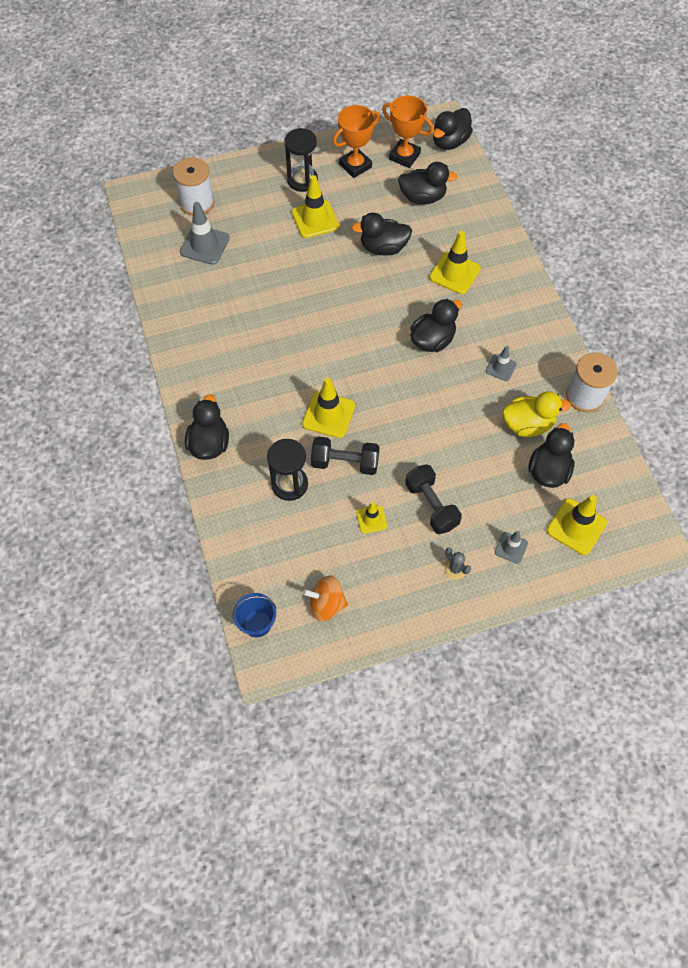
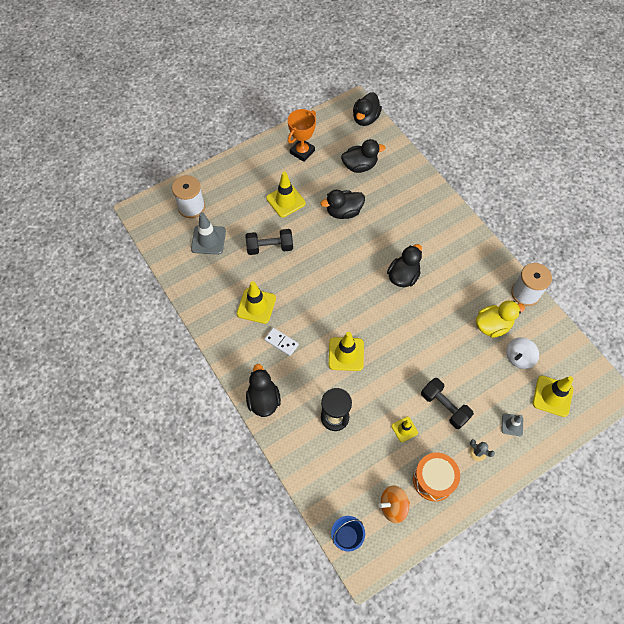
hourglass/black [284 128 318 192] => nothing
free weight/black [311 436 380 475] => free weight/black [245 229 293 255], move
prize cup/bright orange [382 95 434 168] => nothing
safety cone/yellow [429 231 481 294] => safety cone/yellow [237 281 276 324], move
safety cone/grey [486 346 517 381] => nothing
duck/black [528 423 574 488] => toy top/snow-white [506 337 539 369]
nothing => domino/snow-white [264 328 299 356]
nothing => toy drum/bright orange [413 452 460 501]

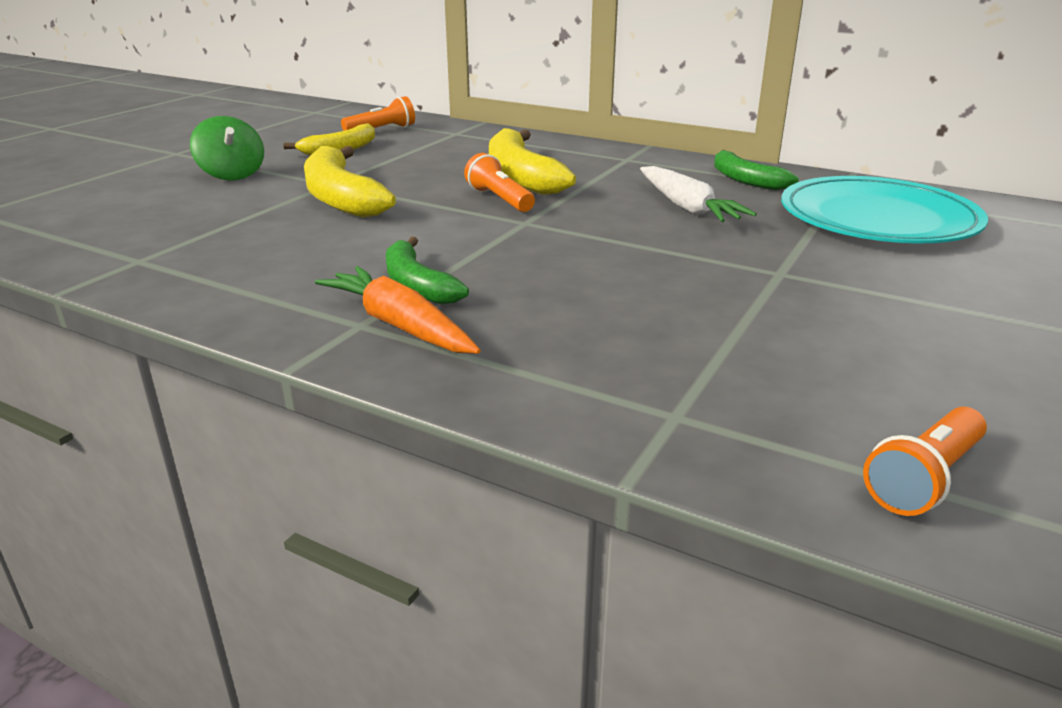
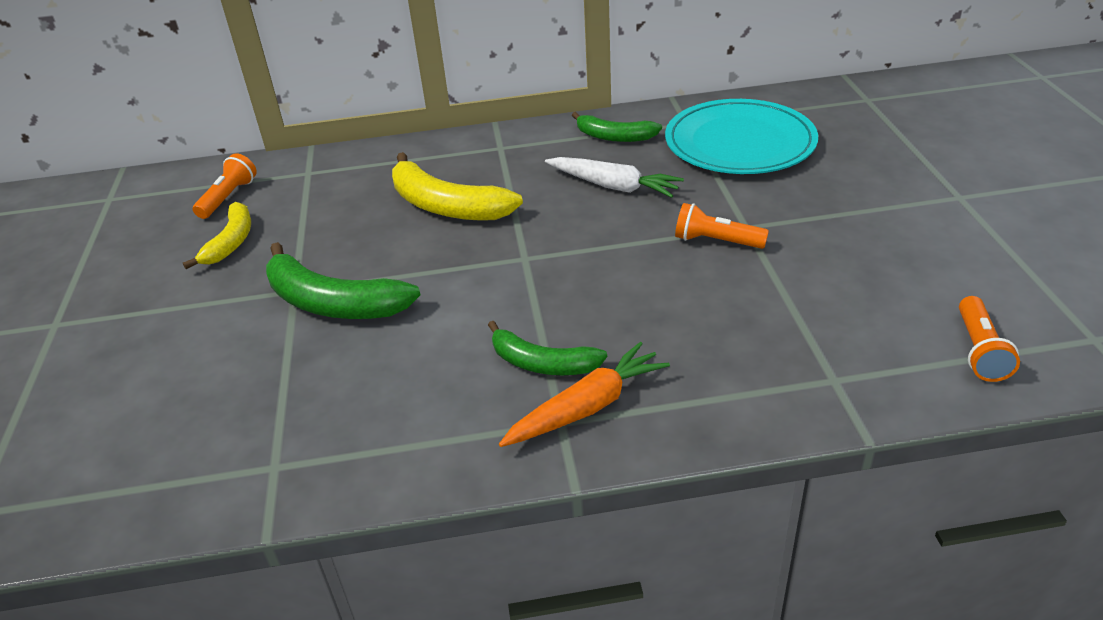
toy top/emerald [190 116 264 181] => nothing
banana fruit/yellow [304 146 396 218] => banana fruit/emerald [266 242 420 319]
toy carrot/bright orange [315 266 481 354] => toy carrot/bright orange [499 342 670 447], 135 degrees clockwise
torch/bright orange [464 153 535 212] => torch/bright orange [675 203 769 249], move

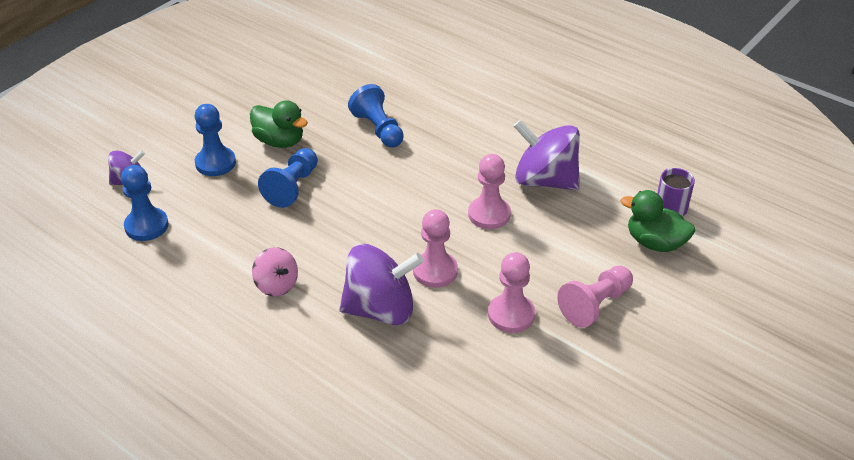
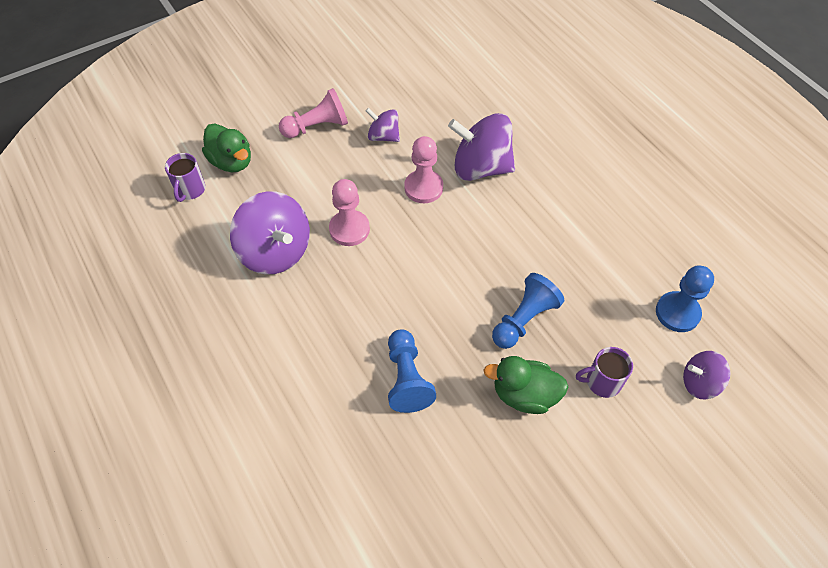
chess pawn/royal blue [195 104 236 176] => coffee mug/violet [576 347 633 398]
duck/emerald [250 100 308 148] => duck/emerald [483 356 568 414], 45 degrees counterclockwise
toy top/rosy [252 247 298 296] => nothing
chess pawn/rosy [488 252 535 333] => toy top/violet [366 108 400 142]

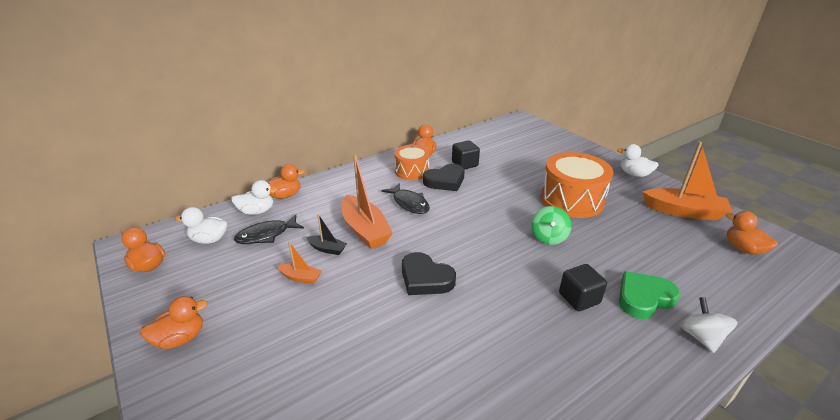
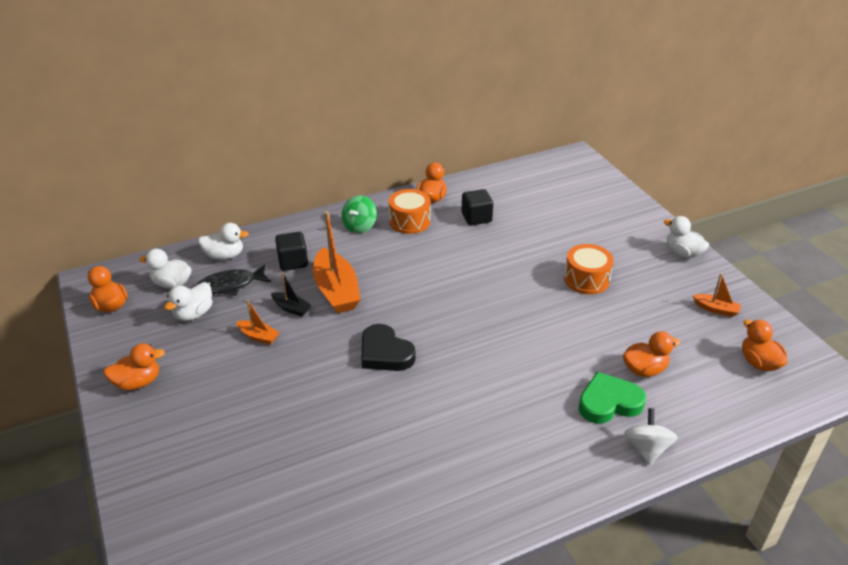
duck/bright orange [266 164 305 199] => duck/bright orange [623 331 680 377], move
toy fish/black [381 183 430 214] => nothing
heart shape/black [423 164 465 191] => nothing
toy top/emerald [531 206 571 245] => toy top/emerald [342 195 377 233], move
toy drum/bright orange [541 152 613 218] => toy drum/bright orange [564 244 614 294], x0.61
block/black [559 264 607 311] => block/black [275 232 308 271], move
boat/bright orange [643 142 733 220] => boat/bright orange [693 273 741 317], x0.49
nothing => duck/snow-white [164 282 212 321]

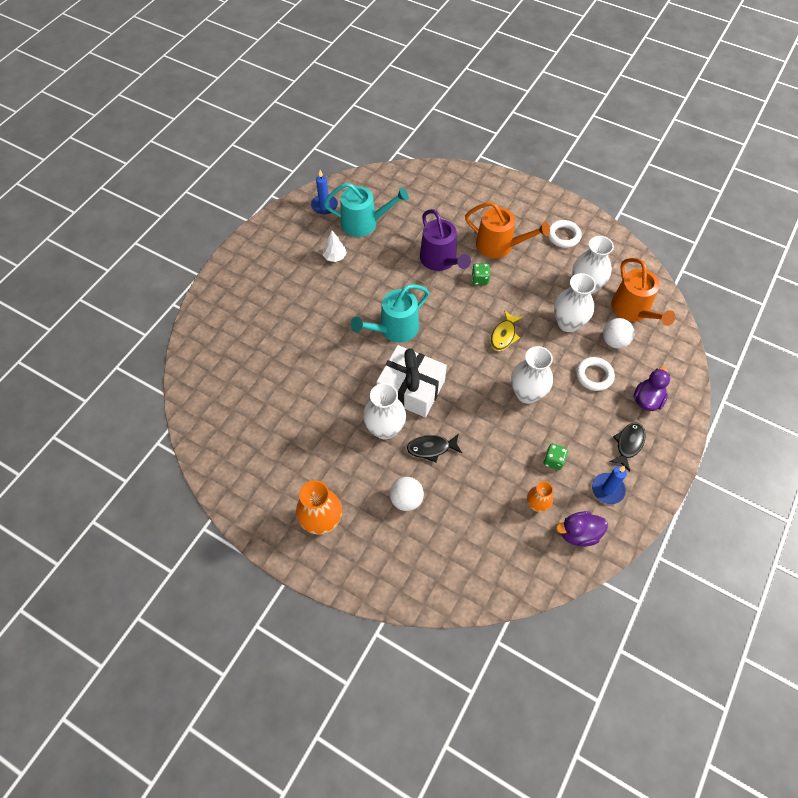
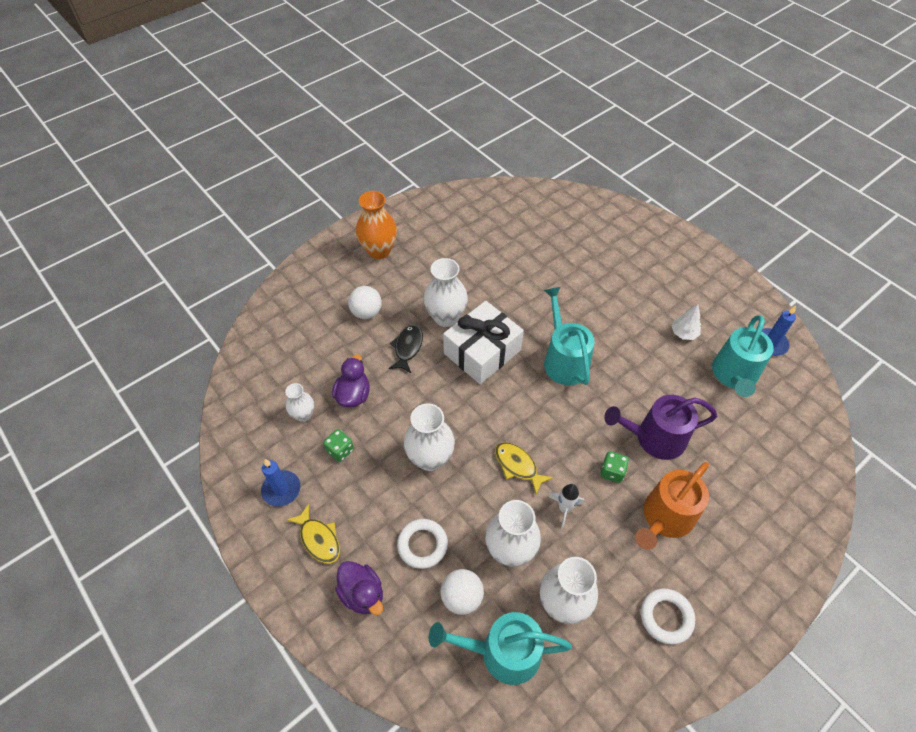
vase/bright orange [527 481 553 512] => vase/snow-white [285 383 314 422]
duck/violet [556 511 608 547] => duck/violet [332 354 370 407], move
toy fish/black [609 422 646 471] => toy fish/yellow [287 504 340 564]
watering can/bright orange [611 258 676 326] => watering can/turquoise [429 612 572 685]
nothing => rocket/snow-white [548 484 584 529]

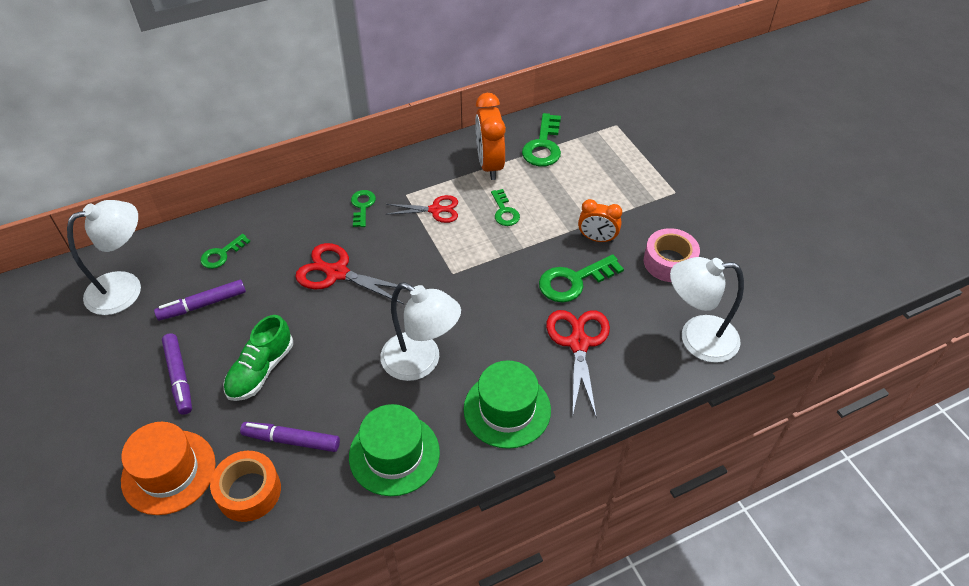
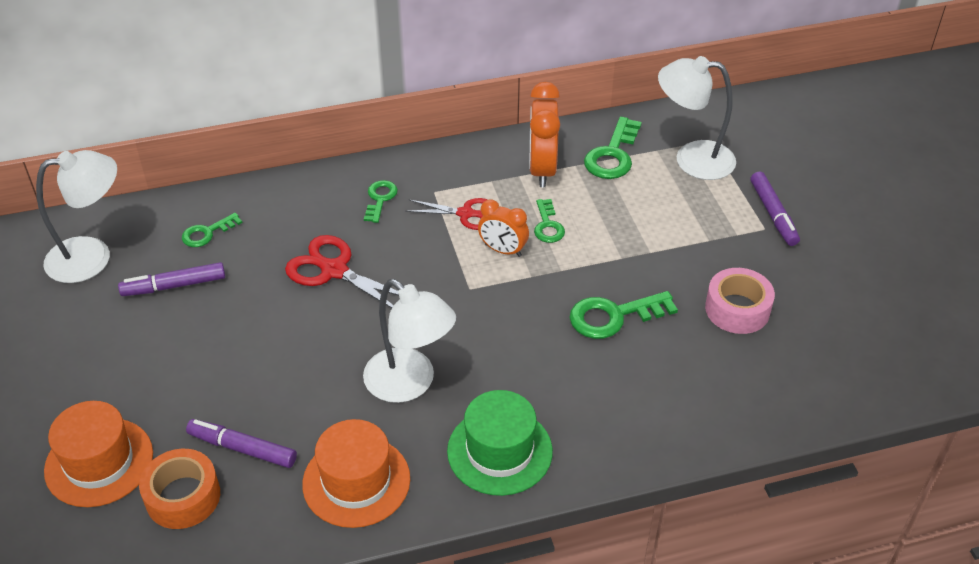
marker pen/violet [162 333 192 415] => marker pen/violet [751 172 800 246], move
lace-up shoe/emerald [223 315 293 401] => nothing
top hat/emerald [349 404 440 496] => top hat/bright orange [302 419 410 528]
shears/scarlet [546 310 610 418] => nothing
bedside clock/bright orange [578 199 622 242] => bedside clock/bright orange [478 199 529 257], move
reading lamp/snow-white [670 257 744 363] => reading lamp/snow-white [658 56 736 180], move

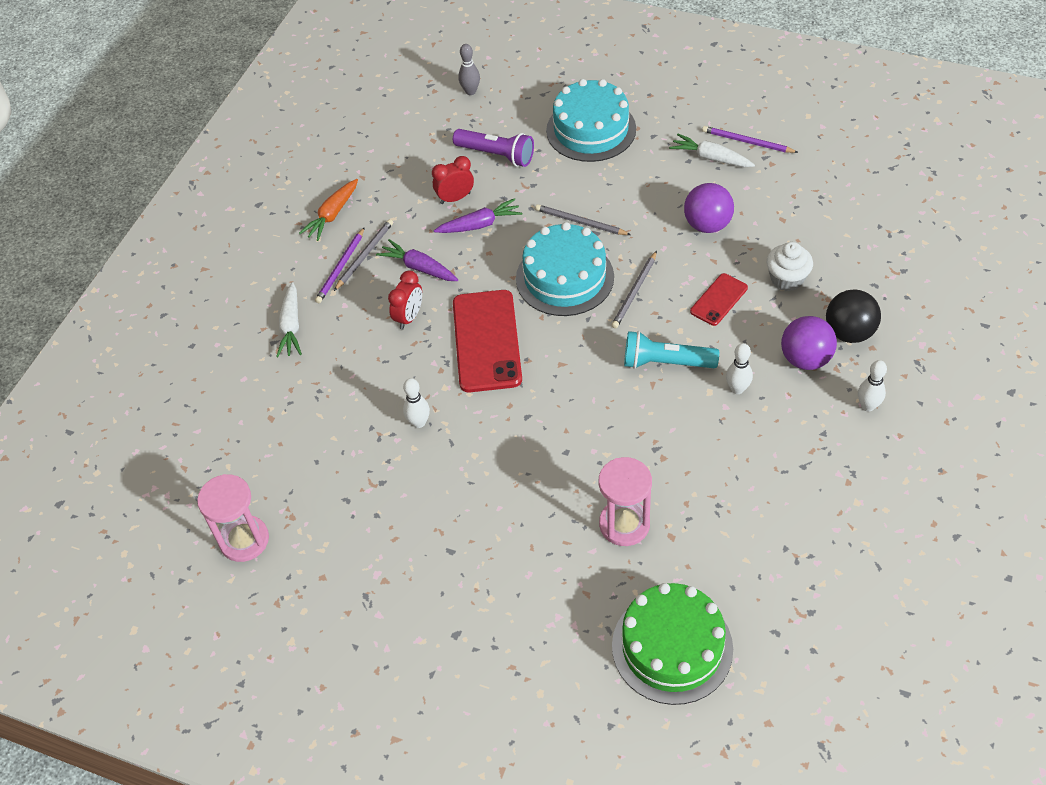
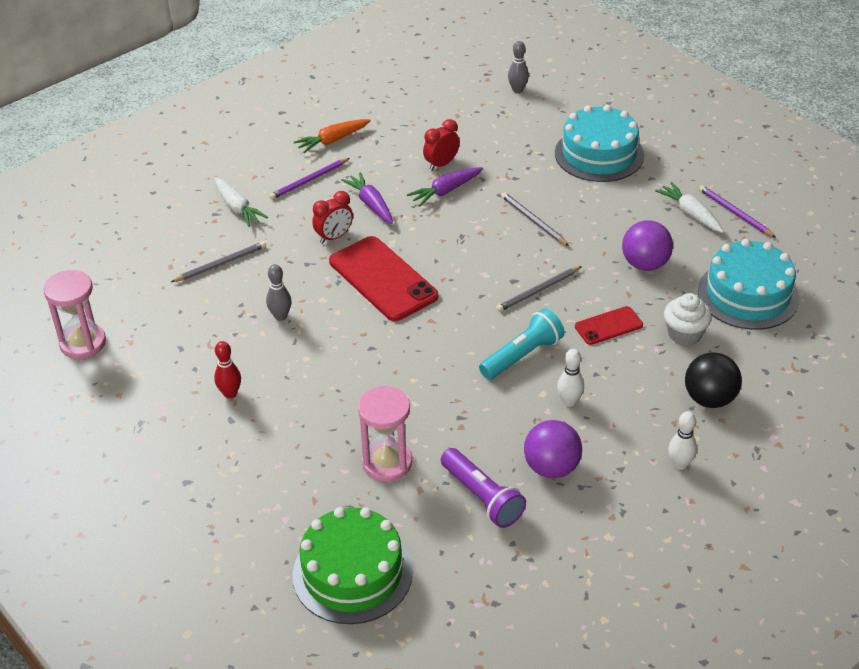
toy carrot/snow-white [276 282 302 357] => toy carrot/snow-white [214 177 268 227], 60 degrees counterclockwise
wooden pencil/grey [334 219 393 291] => wooden pencil/grey [171 241 266 282], move
tenpin/snow-white [403 378 430 428] => tenpin/grey [266 264 292 321]
bedside clock/scarlet [432 156 474 204] => bedside clock/scarlet [423 119 460 171], 45 degrees counterclockwise
toy carrot/violet [434 198 522 233] => toy carrot/violet [407 167 483 206], 135 degrees clockwise
torch/violet [453 129 534 167] => torch/violet [441 448 526 528], move
smartphone/scarlet [453 290 522 392] => smartphone/scarlet [329 236 438 321], 60 degrees counterclockwise
cake/turquoise [516 222 614 316] => cake/turquoise [698 239 799 330], move
torch/turquoise [624 331 719 369] => torch/turquoise [479 308 565 380], 105 degrees clockwise
ball/violet [781 316 837 370] => ball/violet [524 420 582 478], move
nothing => tenpin/scarlet [214 341 241 399]

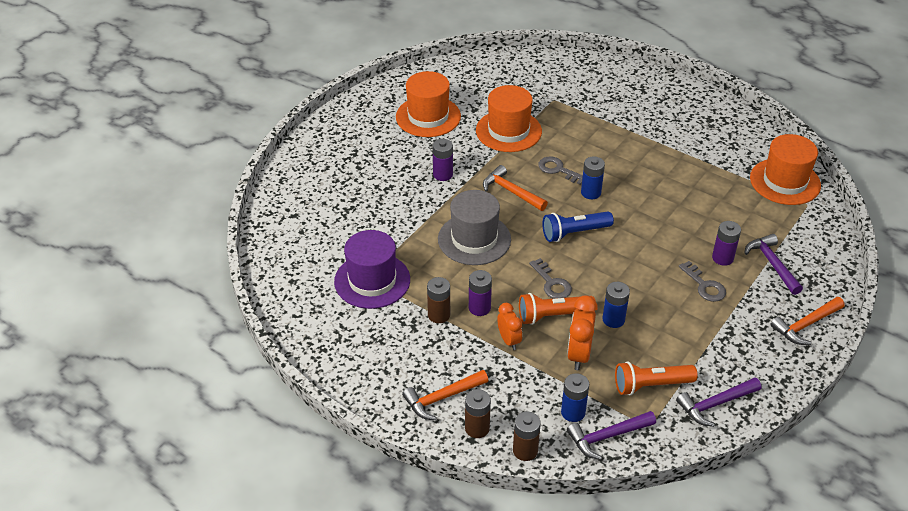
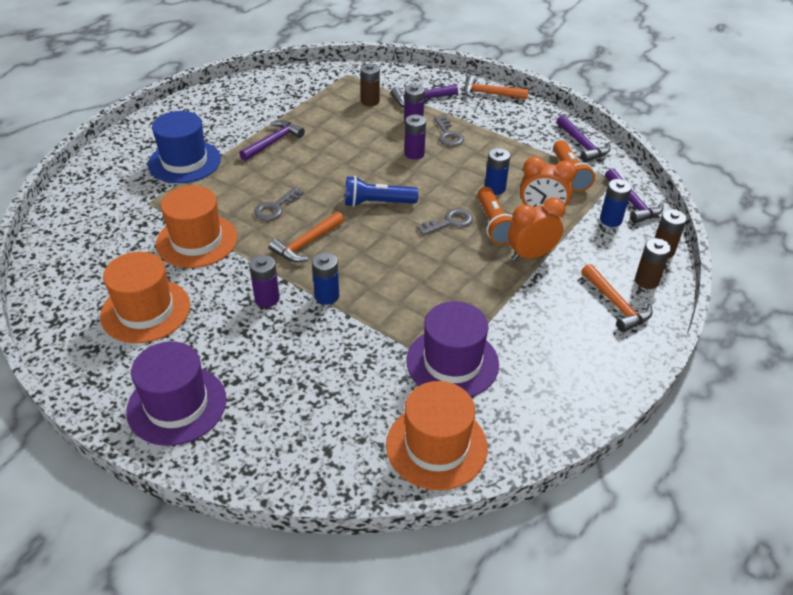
power cell/dark brown [427 277 450 323] => power cell/dark brown [360 64 380 106], move
top hat/grey [438 190 511 265] => nothing
power cell/violet [469 270 492 316] => power cell/violet [404 115 426 160], move
bedside clock/bright orange [497 303 522 350] => bedside clock/bright orange [508 197 565 261], x1.52
torch/royal blue [542 211 614 242] => torch/royal blue [345 176 418 207], 105 degrees clockwise
power cell/royal blue [581 156 605 199] => power cell/royal blue [312 253 339 305], move
latchkey/grey [679 261 726 302] => latchkey/grey [434 116 464 147], 105 degrees clockwise
top hat/bright orange [750 134 821 205] => top hat/bright orange [386 381 488 490], move
carpenter's hammer/bright orange [770 297 845 345] => carpenter's hammer/bright orange [464 76 529 100], 135 degrees clockwise
nothing => top hat/violet [126 341 226 446]
nothing => top hat/royal blue [148 111 221 183]
nothing => carpenter's hammer/violet [239 120 305 161]

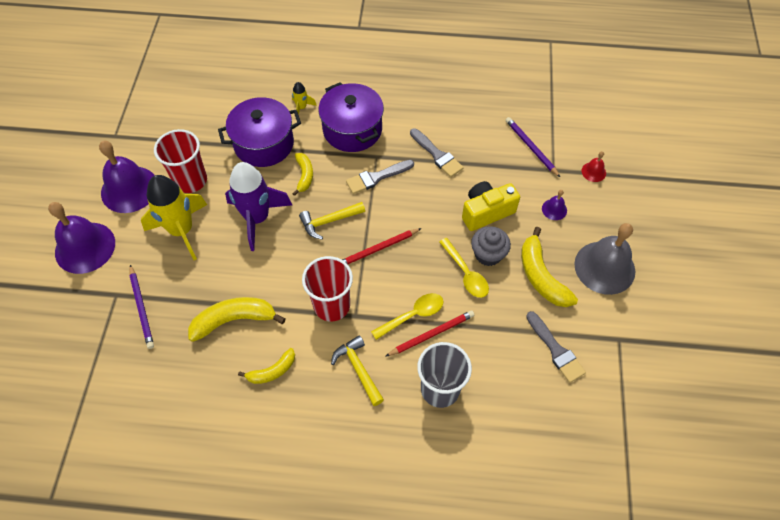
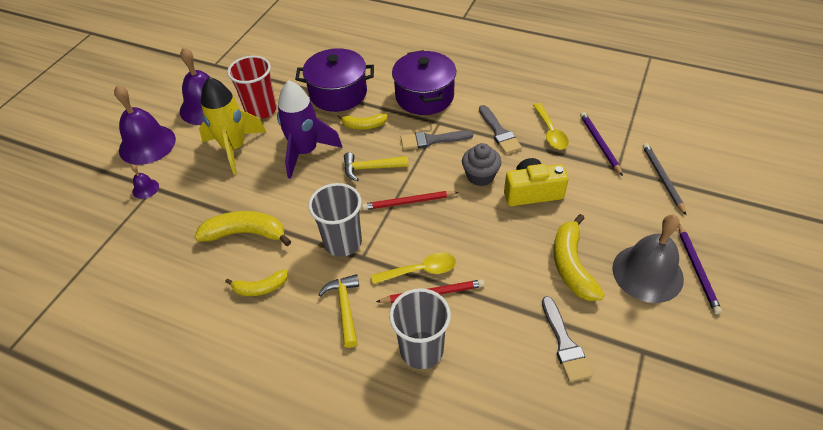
wooden pencil/violet [129 265 154 349] => wooden pencil/violet [678 225 722 314], move
rocket/yellow [292 82 317 115] => nothing
banana fruit/yellow [292 153 313 196] => banana fruit/yellow [337 113 387 130], 75 degrees clockwise
cup/scarlet [302 256 353 322] => cup/grey [308 183 362 257]
spoon/yellow [439 238 489 298] => spoon/yellow [533 103 569 149], move
muffin/grey [471 226 511 266] => muffin/grey [462 143 501 186], move
hand bell/violet [542 190 567 220] => hand bell/violet [131 165 159 199], move
hand bell/scarlet [582 151 606 182] => wooden pencil/grey [643 143 686 215]

